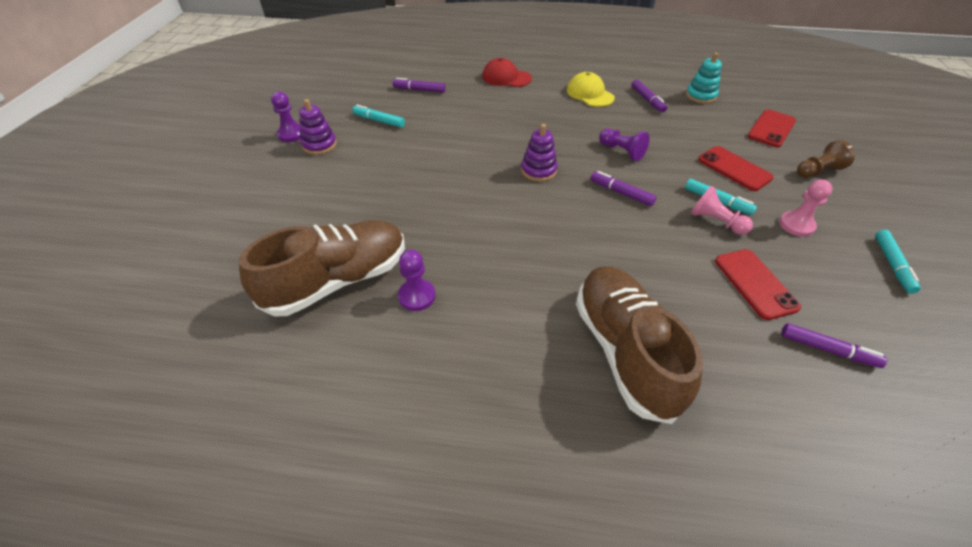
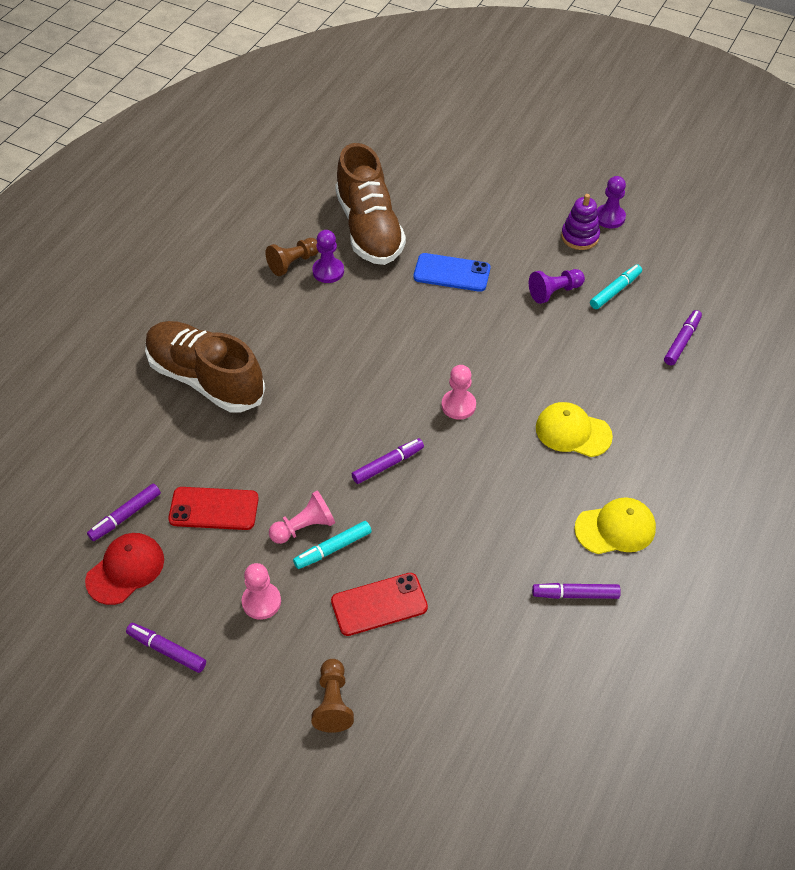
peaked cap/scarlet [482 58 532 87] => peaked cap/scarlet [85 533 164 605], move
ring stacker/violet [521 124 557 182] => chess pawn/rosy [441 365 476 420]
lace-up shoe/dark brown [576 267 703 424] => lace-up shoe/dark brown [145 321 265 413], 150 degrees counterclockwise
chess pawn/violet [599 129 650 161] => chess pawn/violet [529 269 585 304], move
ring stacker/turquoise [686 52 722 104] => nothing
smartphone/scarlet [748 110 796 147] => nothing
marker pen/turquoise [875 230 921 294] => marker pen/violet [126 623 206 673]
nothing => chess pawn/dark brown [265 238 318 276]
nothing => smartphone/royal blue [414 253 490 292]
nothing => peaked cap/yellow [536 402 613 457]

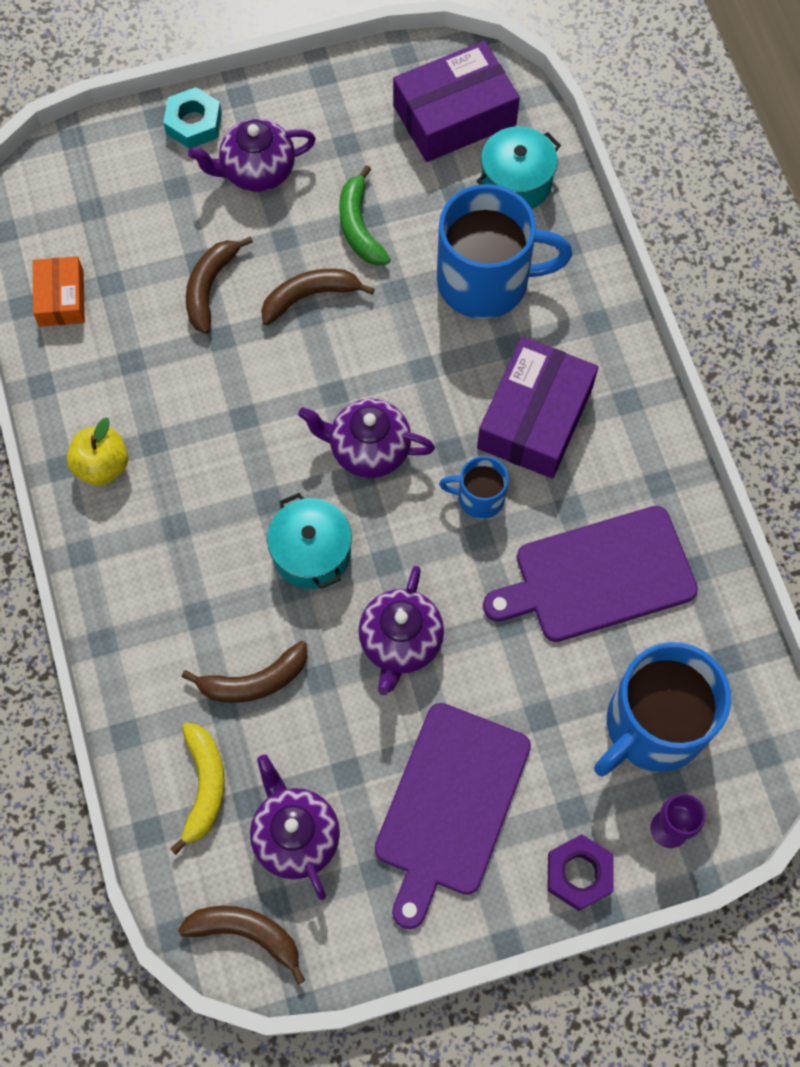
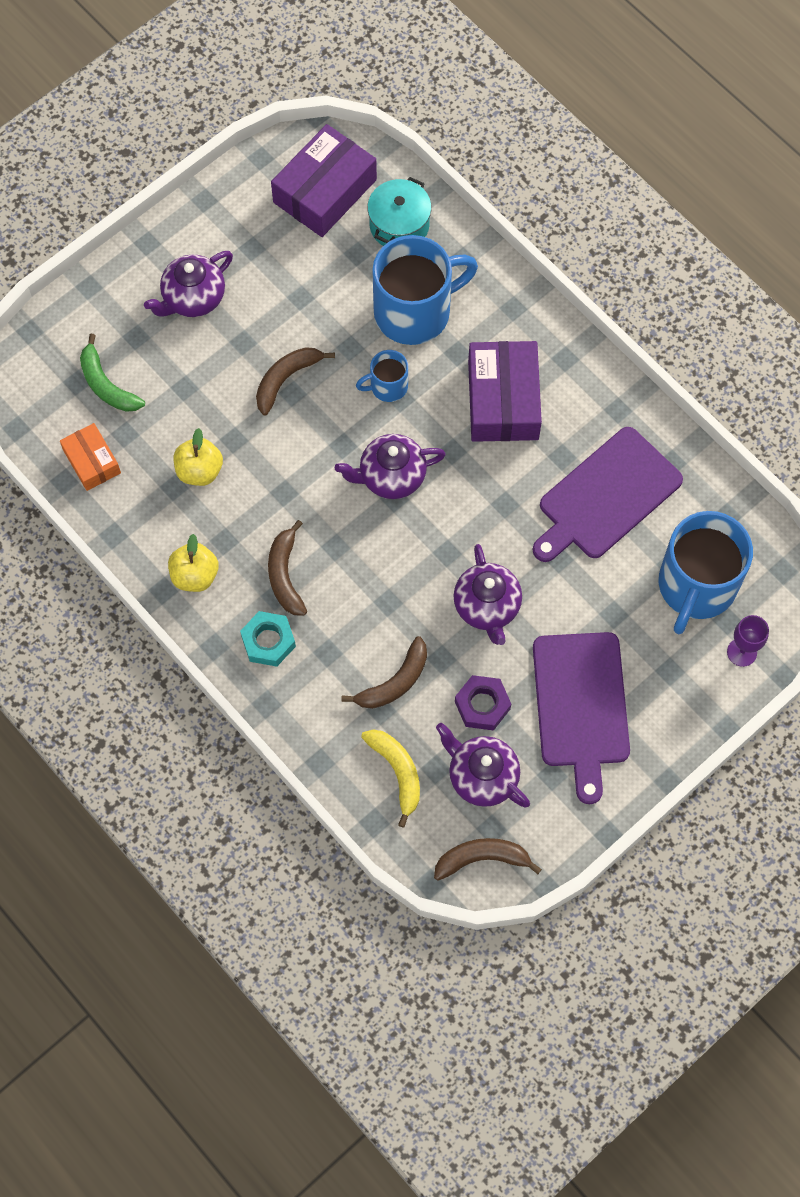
nut/turquoise [163 87 222 149] => nut/turquoise [240 611 296 667], move
banana fruit/dark brown [186 236 253 334] => banana fruit/dark brown [268 520 307 616], move
cooking pot/turquoise [267 493 352 589] => nothing
banana fruit/emerald [339 165 391 265] => banana fruit/emerald [80 334 145 412], move
coffee mug/royal blue [439 456 509 519] => coffee mug/royal blue [356 350 408 402], move
nut/violet [547 834 613 911] => nut/violet [455 675 511 731], move
nothing => toy apple/yellow [174 428 223 486]

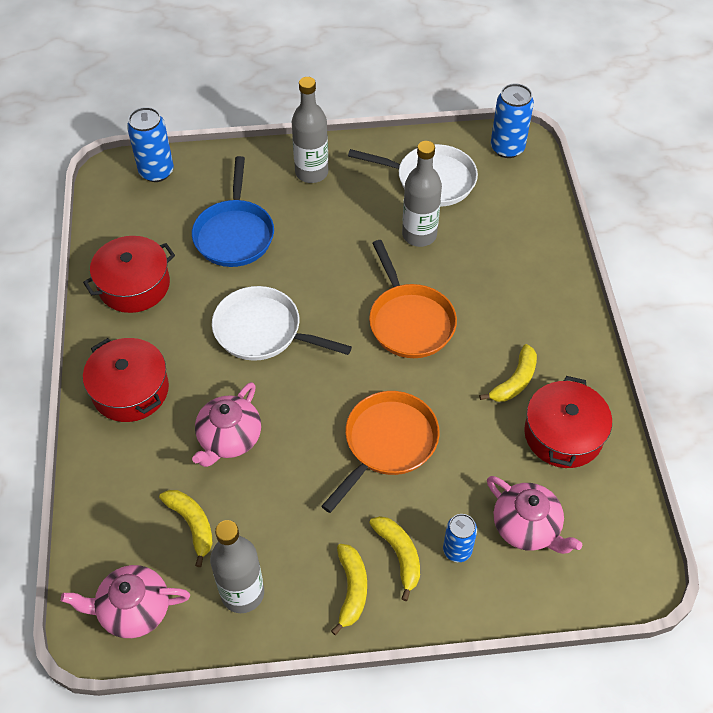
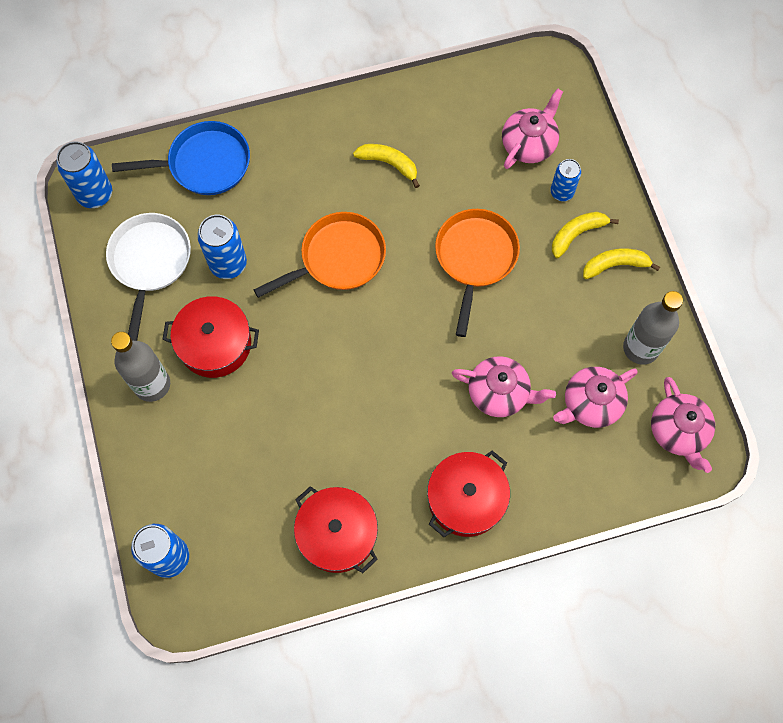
banana fruit/yellow [159 490 213 567] => china teapot/rosy [553 367 638 428]
pan/royal blue [192 156 274 267] => pan/royal blue [112 121 250 195], move
pan/snow-white [212 286 352 361] => nothing
pan/bright orange [321 391 440 513] => pan/bright orange [435 209 520 337], 75 degrees clockwise
bottle/grey [402 141 442 247] => tin/royal blue [197 215 247 279]
cooking pot/scarlet [524 376 612 468] => cooking pot/scarlet [162 296 259 378], move

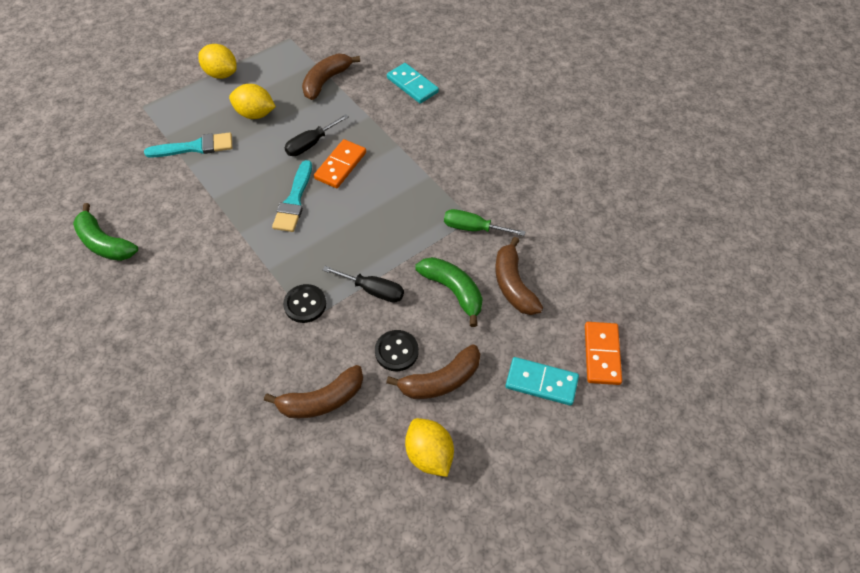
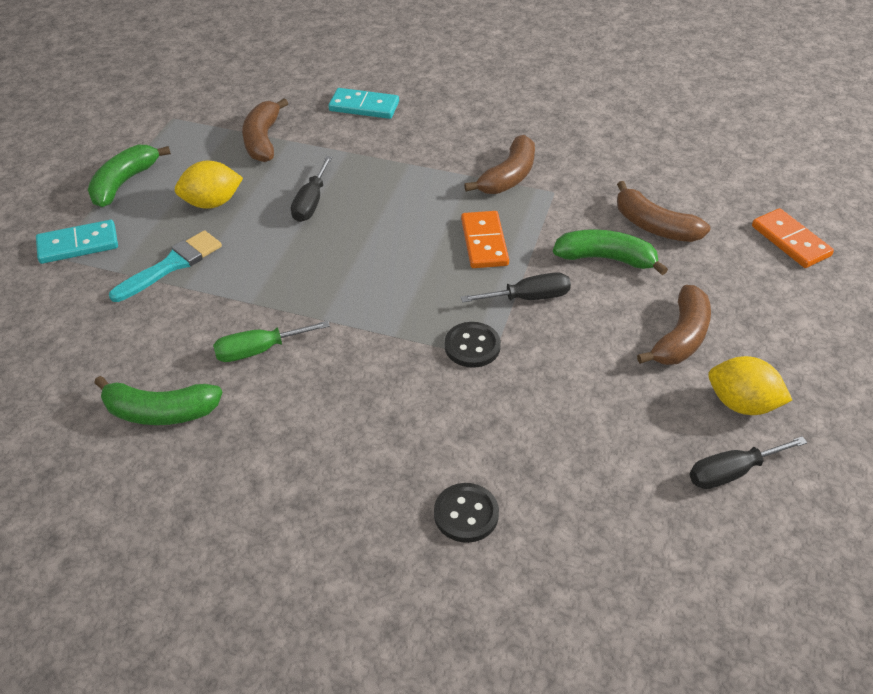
toy lemon/yellow [198 44 237 79] => banana fruit/emerald [88 145 171 207]
banana fruit/dark brown [264 365 363 418] => banana fruit/dark brown [464 135 535 194], move
brush/turquoise [272 160 312 232] => nothing
domino/bright orange [314 139 366 188] => domino/bright orange [461 211 509 268], move
sewing button/black [375 330 419 371] => sewing button/black [434 483 499 543], move
hand screwdriver/emerald [444 209 526 236] => hand screwdriver/emerald [213 321 330 362], move
domino/turquoise [505 357 579 406] => domino/turquoise [36 220 118 264], move
nothing => hand screwdriver/black [690 436 807 489]

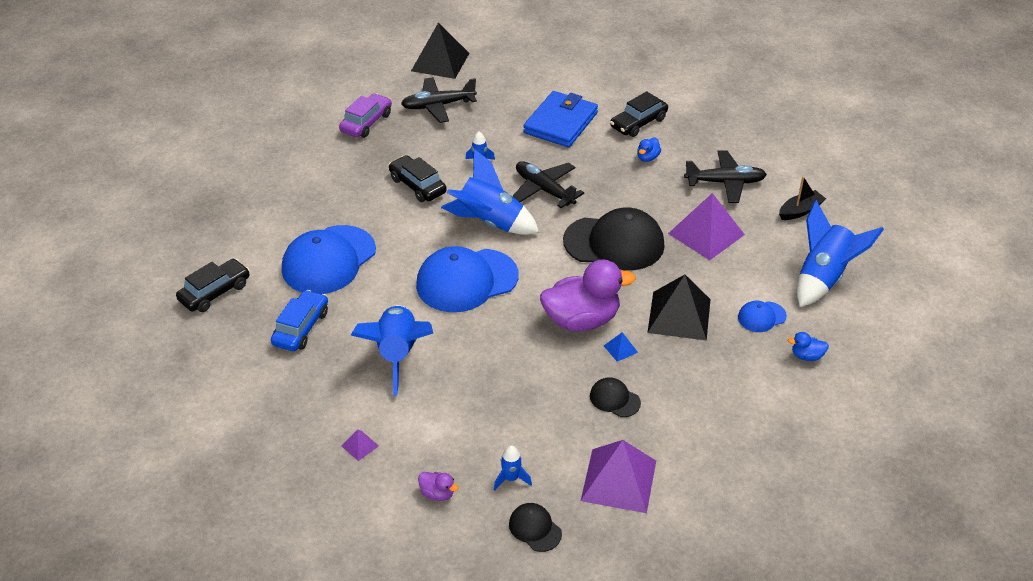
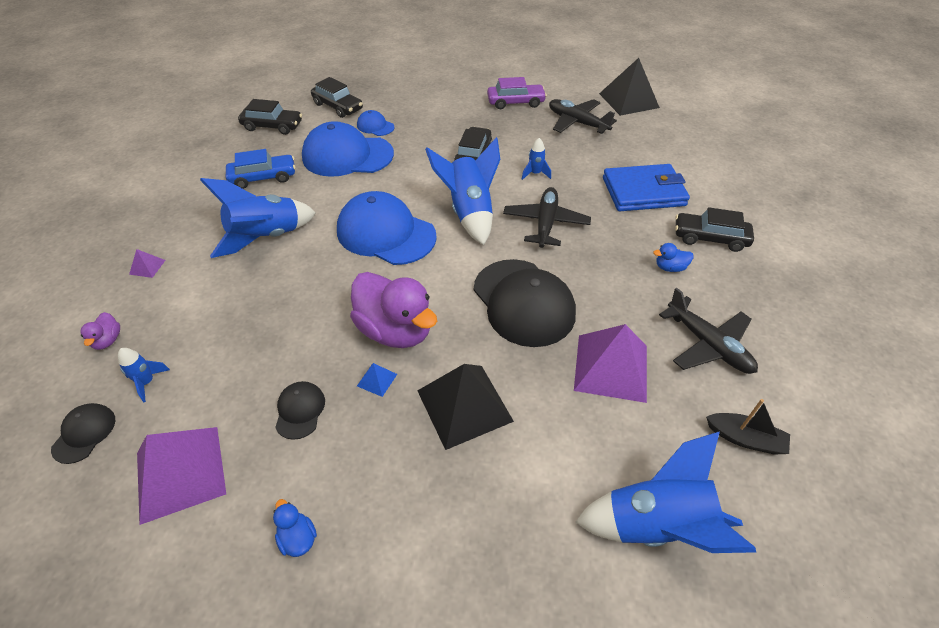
peaked cap/royal blue [738 301 787 332] => peaked cap/royal blue [357 110 394 136], move
duck/royal blue [788 332 829 361] => duck/royal blue [273 499 317 557], move
nothing => automobile/black [311 77 363 118]

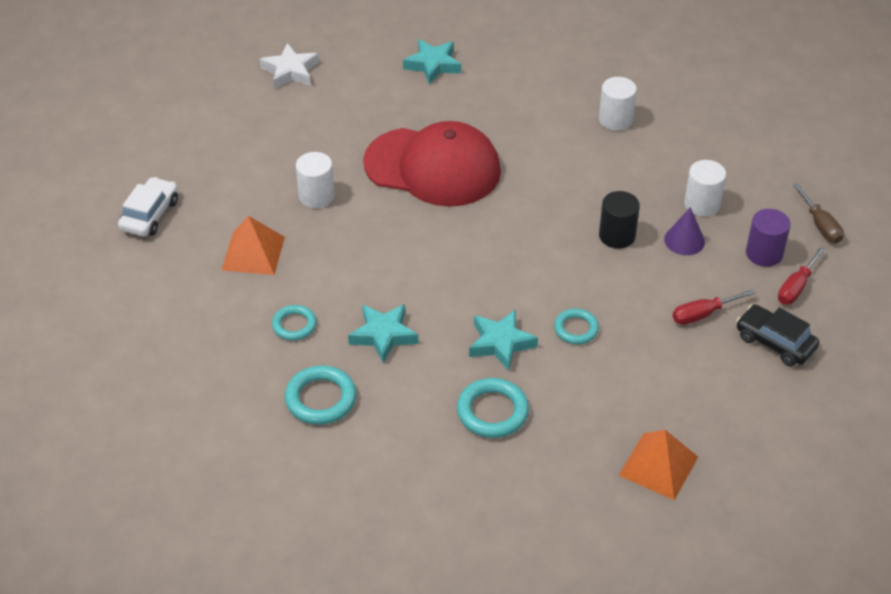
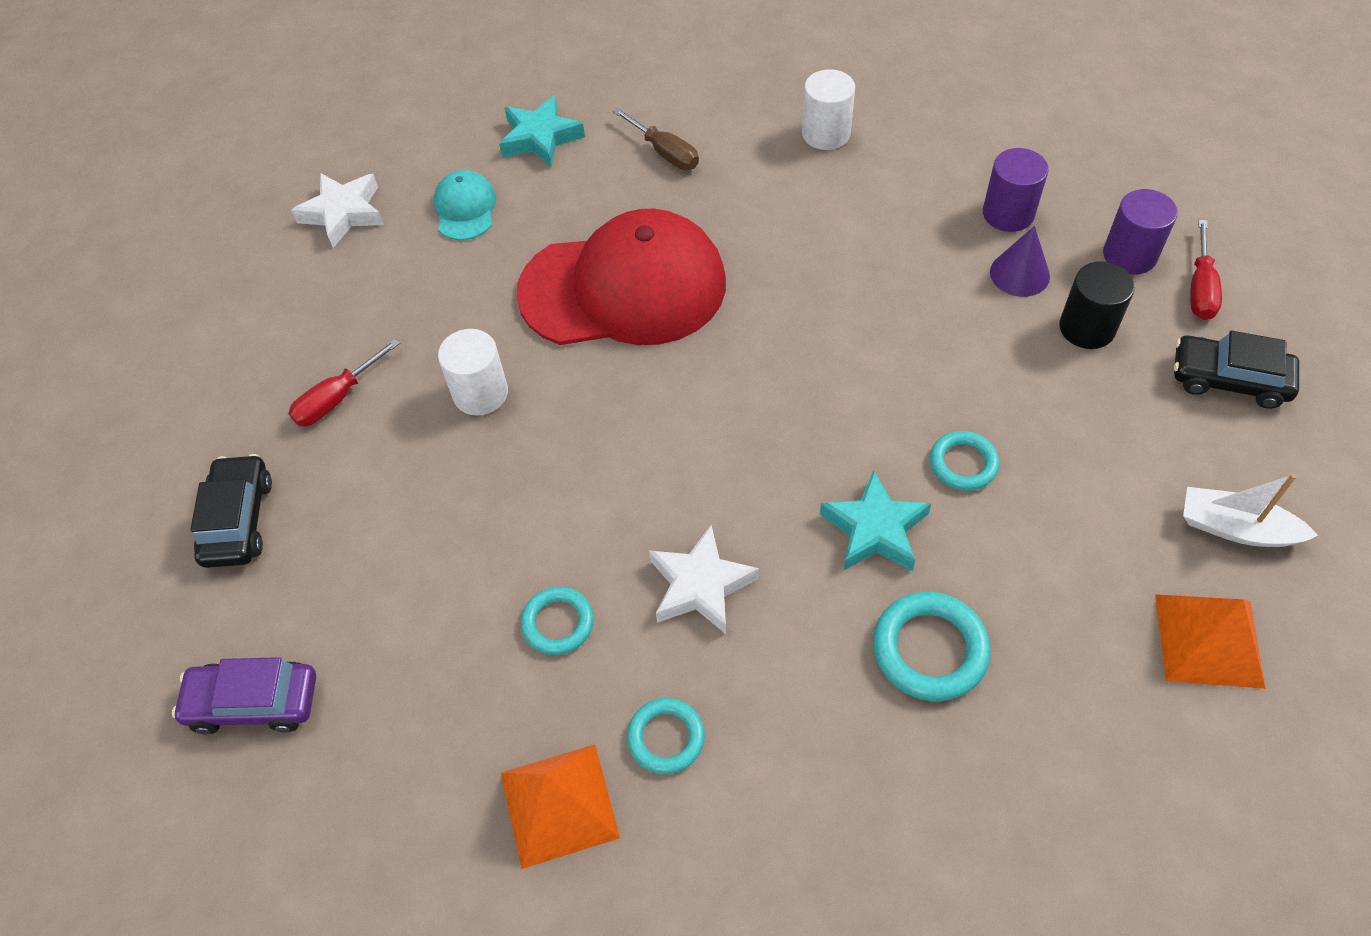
automobile/snow-white [118 177 178 237] => automobile/black [190 454 272 568]
pyramid/bright orange [222 216 285 275] => pyramid/bright orange [501 744 620 869], move
hoop/turquoise [285 365 356 425] => hoop/turquoise [627 698 705 774], x0.65
star shape/turquoise [348 304 418 363] => star shape/snow-white [649 525 759 634]
cylinder shape/black [599 191 640 249] => cylinder shape/black [1059 261 1135 349], move
hand screwdriver/scarlet [673 289 756 325] => hand screwdriver/scarlet [288 339 400 426], move
cylinder shape/snow-white [684 160 726 216] => cylinder shape/violet [983 148 1049 232]
hand screwdriver/dark brown [793 183 844 243] => hand screwdriver/dark brown [613 108 699 170], move
nothing => automobile/violet [172 657 316 734]
nothing => peaked cap/turquoise [434 170 496 240]
nothing => boat/snow-white [1183 474 1318 547]

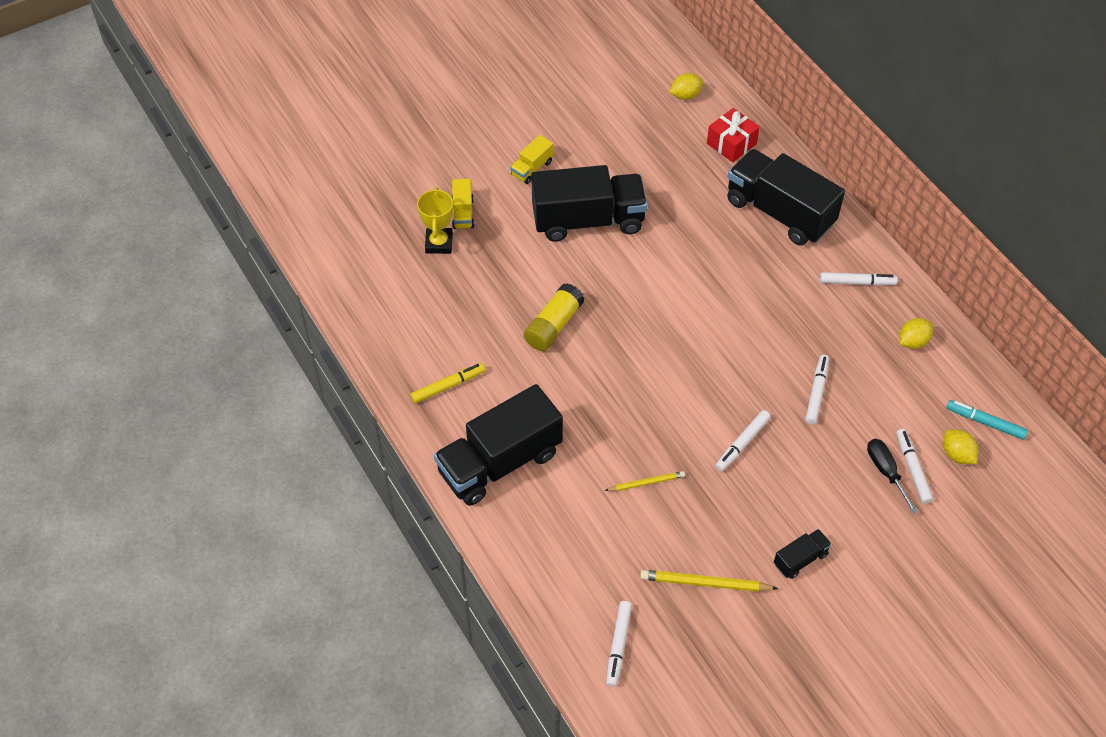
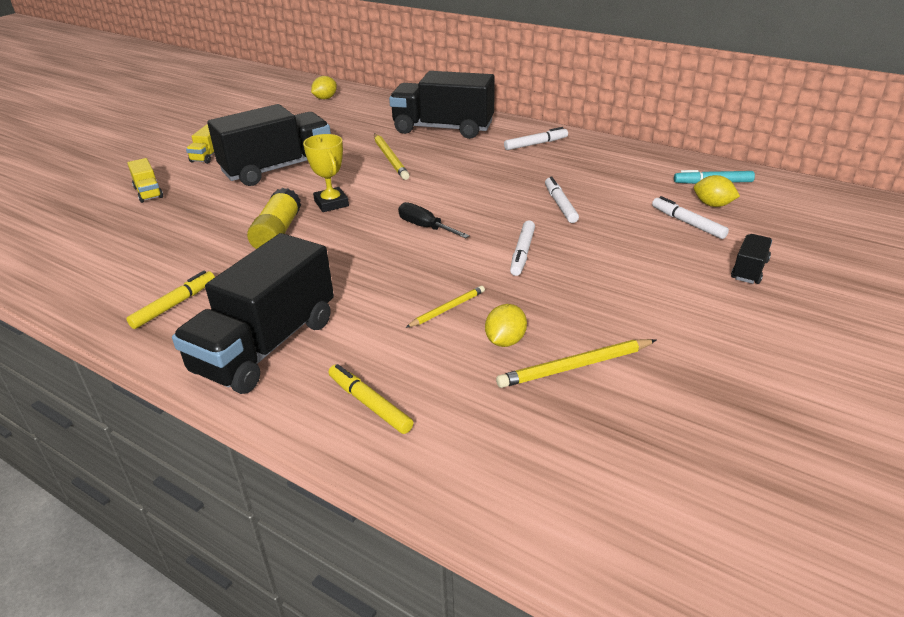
prize cup/yellow [417 187 453 254] => prize cup/yellow [303 134 349 212], move
marker pen/snow-white [606 601 632 687] => nothing
wrapped gift/scarlet [707 108 760 162] => nothing
toy truck/black [774 529 832 579] => toy truck/black [731 234 772 284], move
hand screwdriver/black [867 439 918 514] => hand screwdriver/black [398 202 470 238], move
toy lemon/yellow [900 318 933 349] => toy lemon/yellow [485 304 527 347], move
nothing => marker pen/yellow [328 364 414 434]
nothing => wooden pencil/yellow [374 133 410 180]

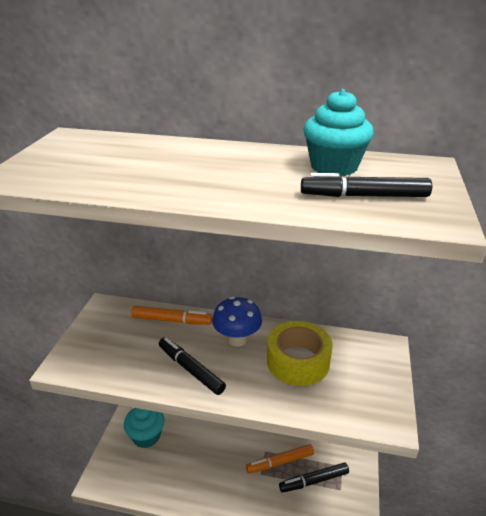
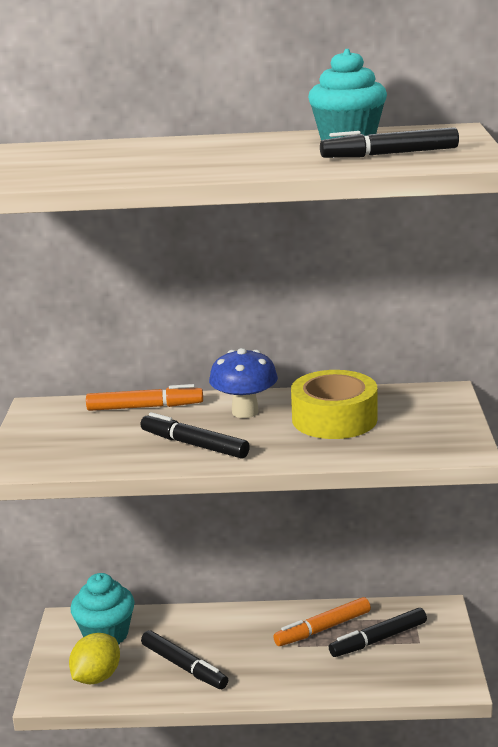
nothing => toy lemon/yellow [69 633 120 684]
nothing => marker pen/black [141 630 228 689]

